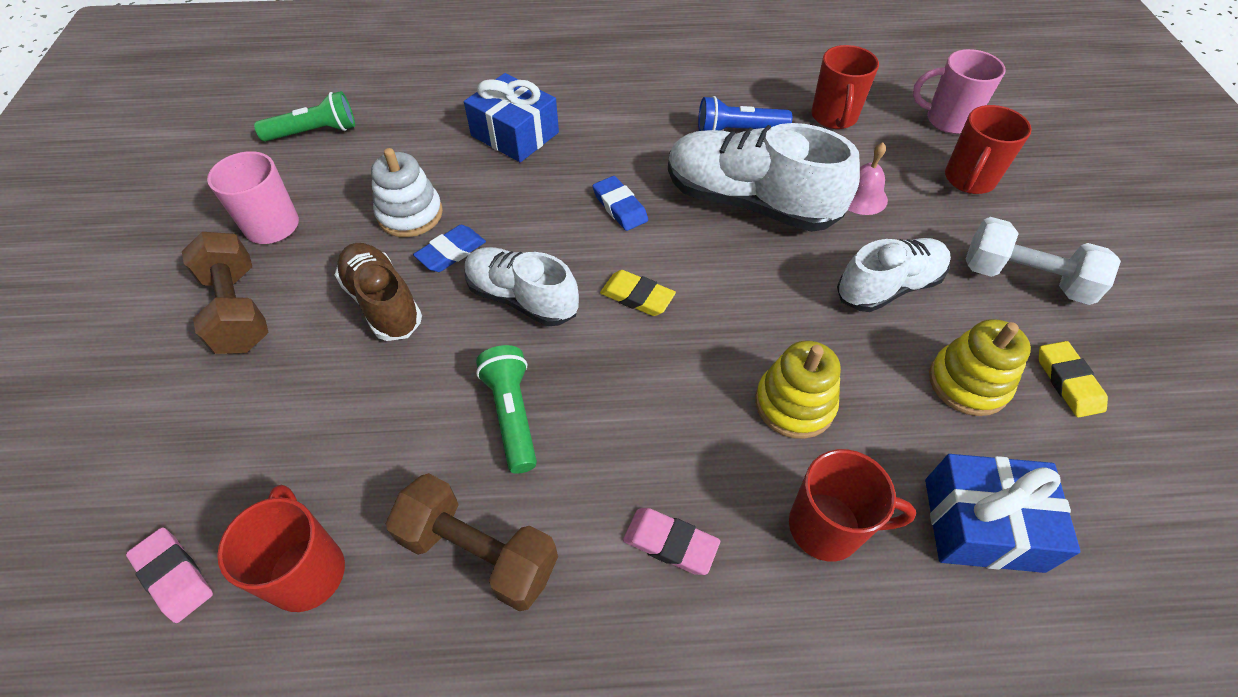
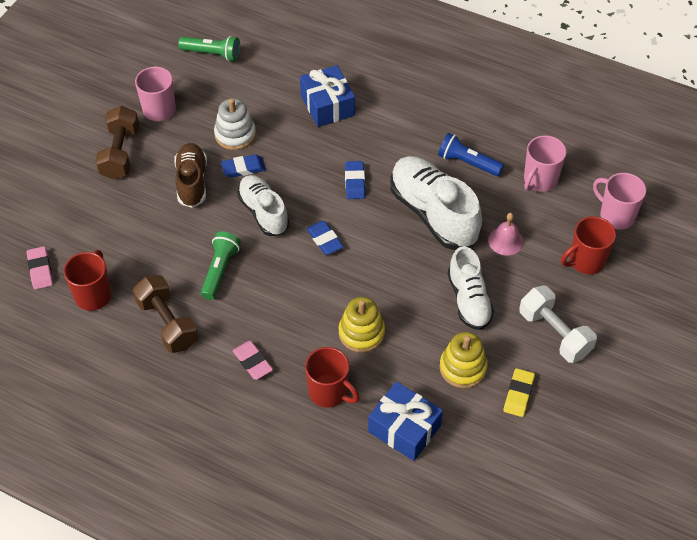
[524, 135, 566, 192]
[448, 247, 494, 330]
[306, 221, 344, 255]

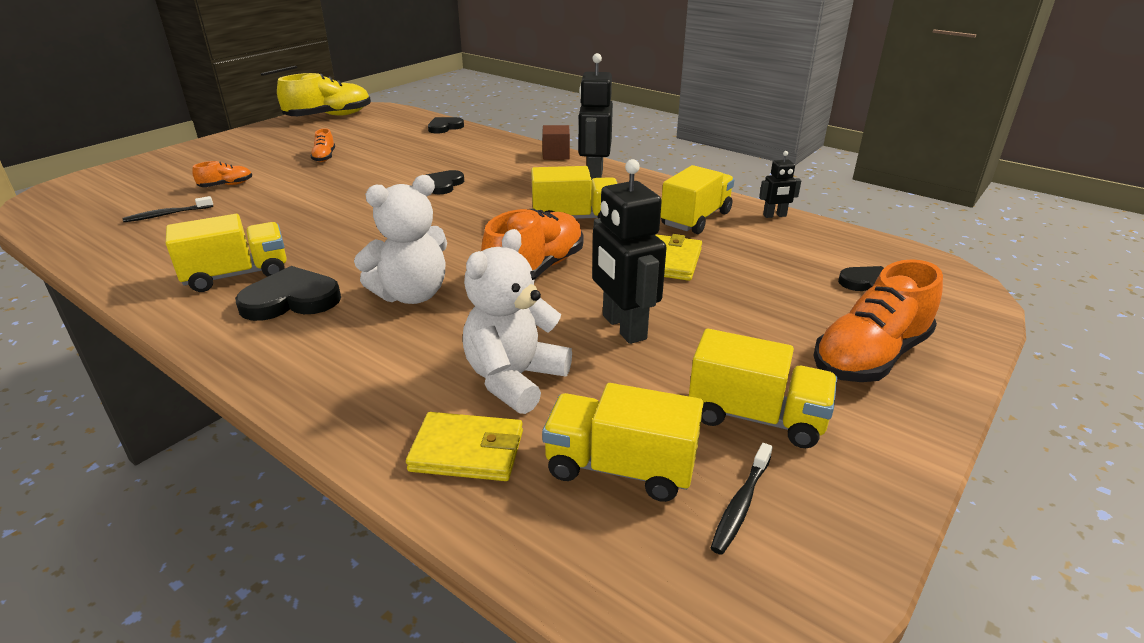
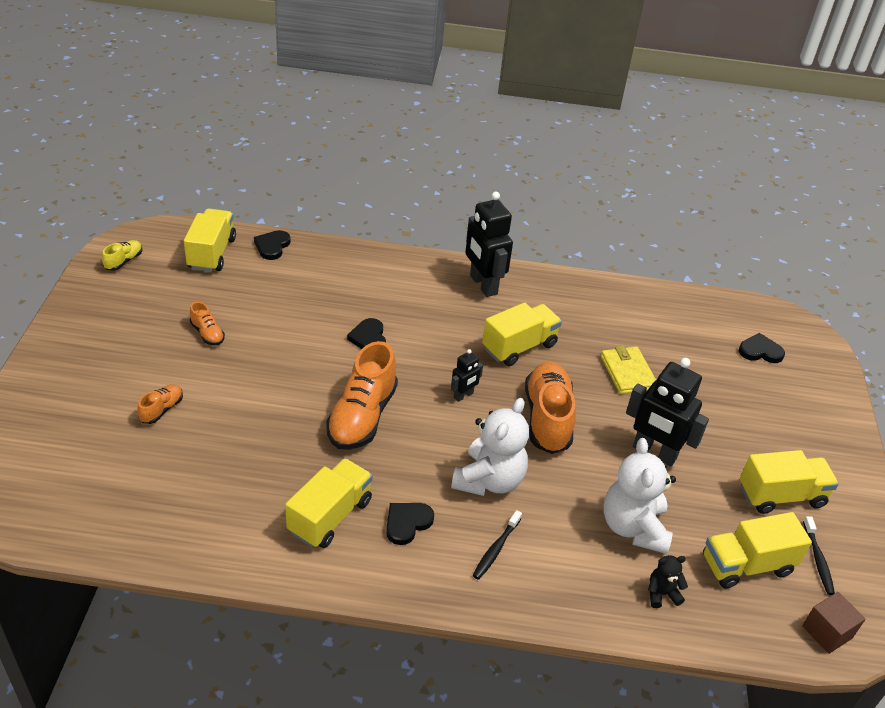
[102, 240, 142, 271]
[802, 592, 866, 654]
[451, 349, 483, 402]
[184, 208, 236, 272]
[473, 510, 522, 580]
[326, 341, 398, 450]
[386, 503, 434, 545]
[648, 555, 688, 608]

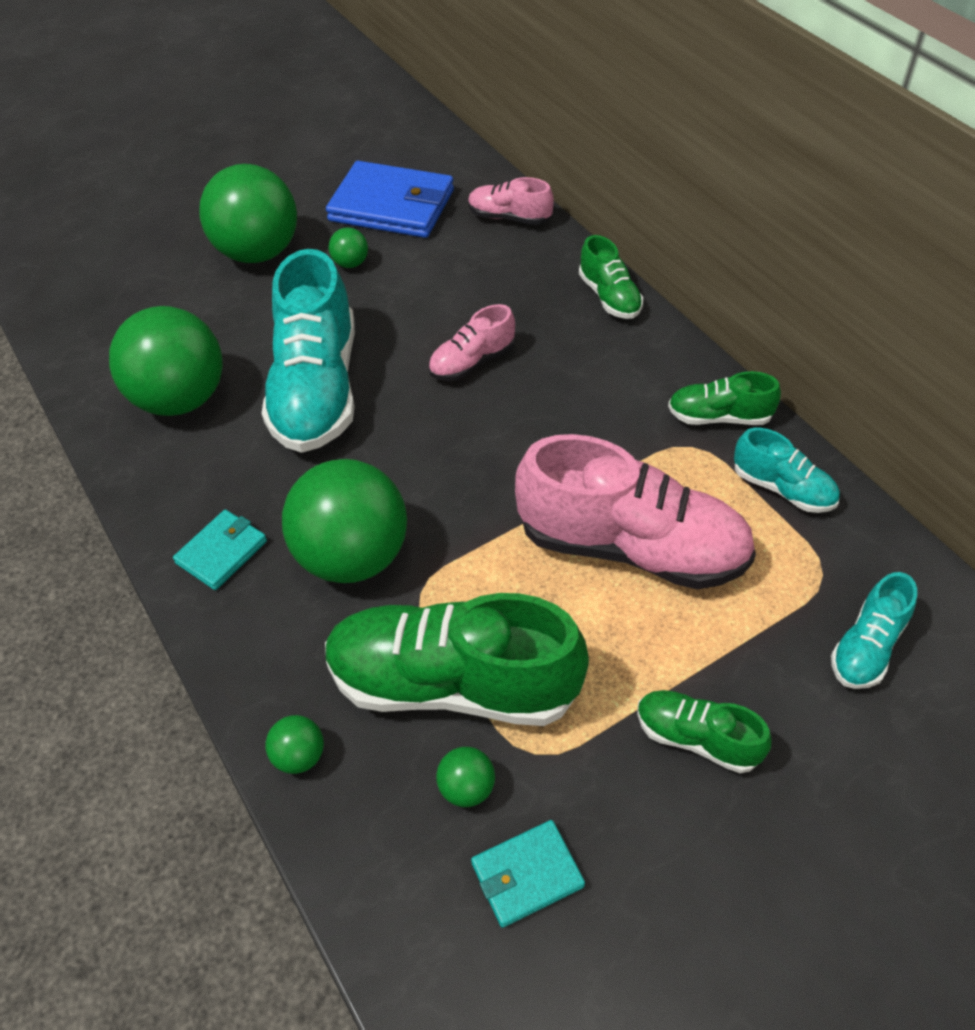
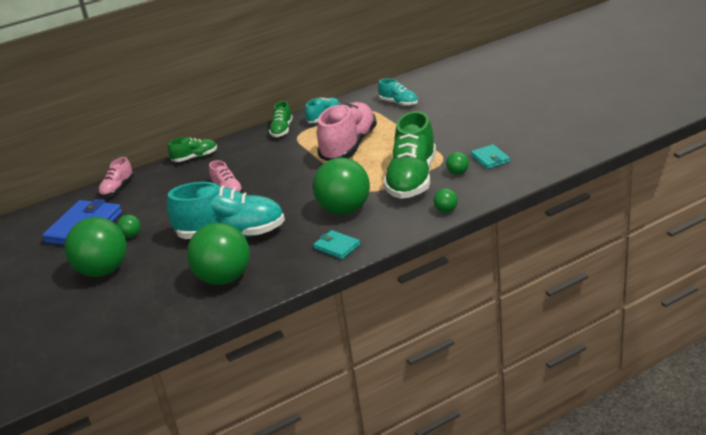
[637, 690, 772, 773] (first image)

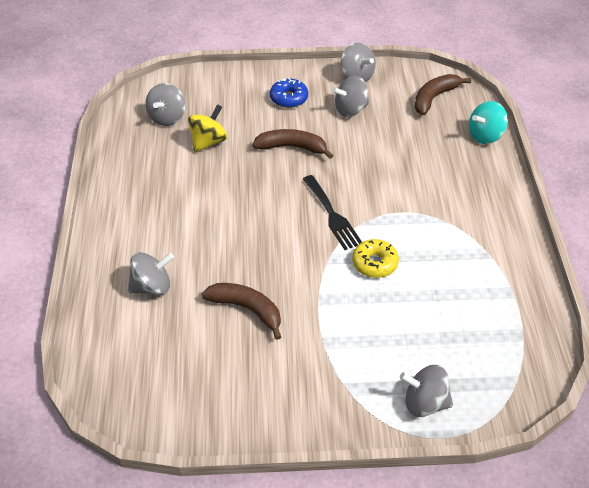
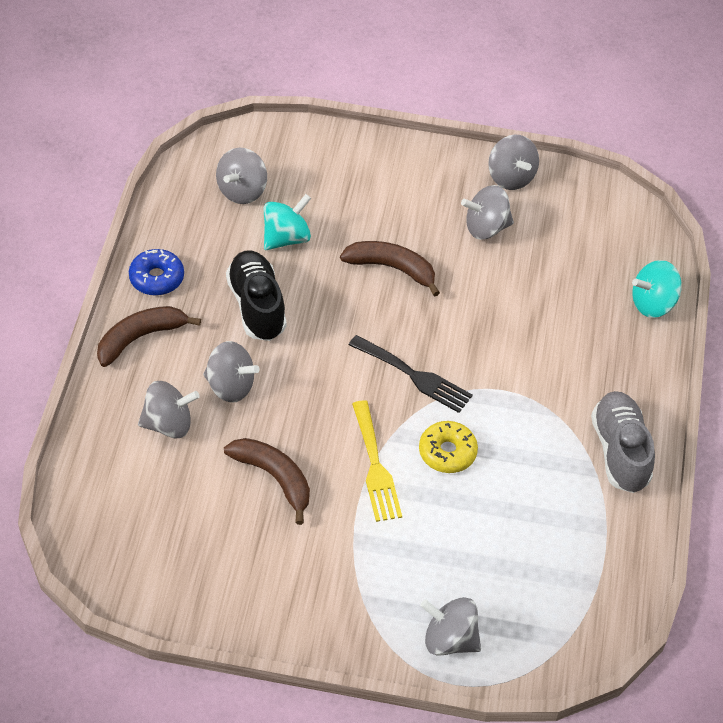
[97, 306, 201, 367]
[129, 249, 184, 296]
[264, 194, 311, 250]
[349, 335, 473, 413]
[226, 251, 287, 341]
[203, 341, 260, 403]
[591, 391, 655, 493]
[352, 400, 402, 522]

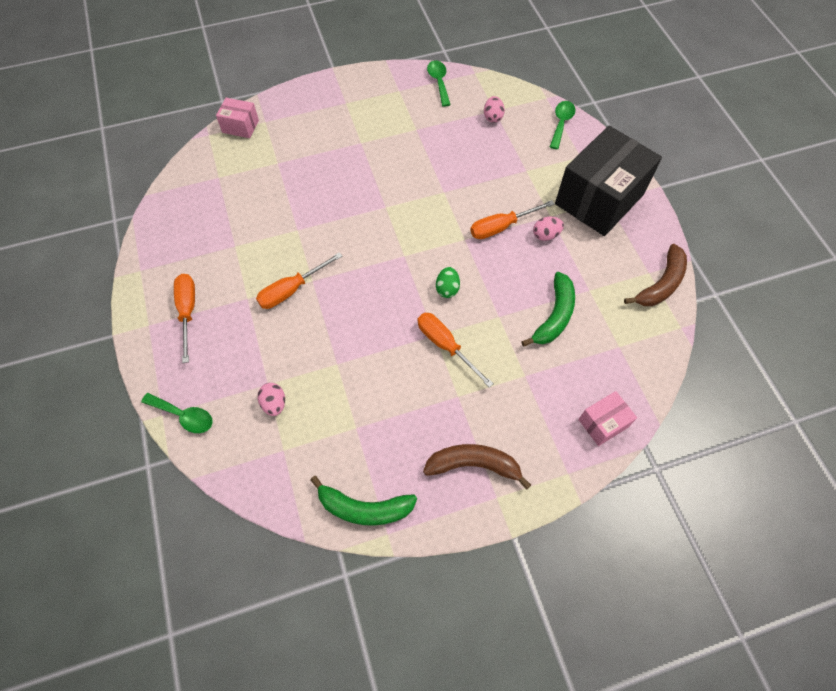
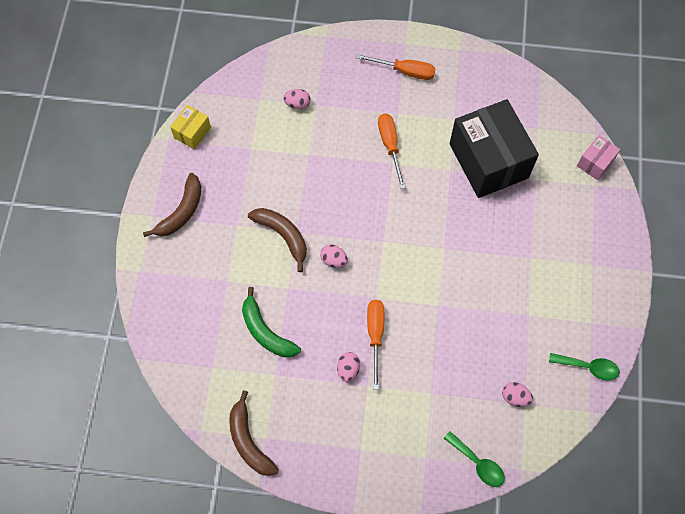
[450, 99, 539, 198]
[320, 244, 348, 268]
[248, 208, 307, 272]
[578, 391, 637, 446] (first image)
[141, 393, 213, 433] (first image)
[170, 105, 211, 149]

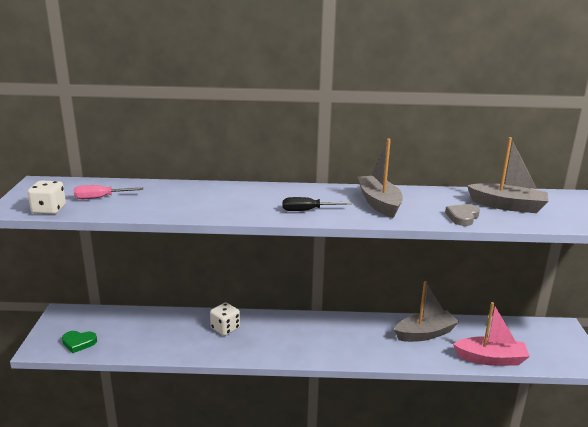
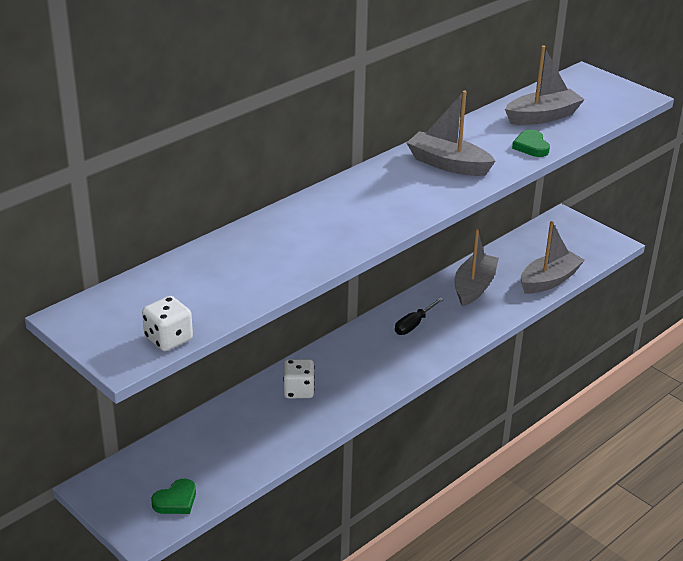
[74, 185, 144, 199] (first image)
[395, 297, 444, 335]
[512, 129, 550, 157]
[521, 221, 585, 293]

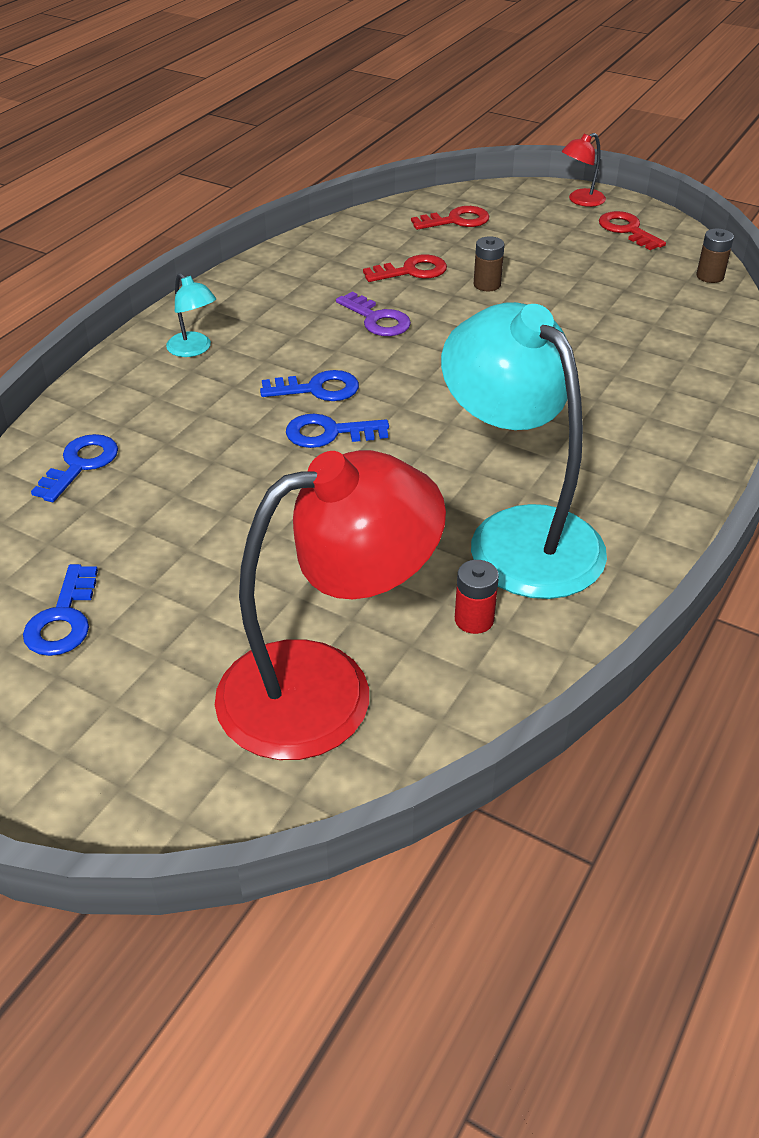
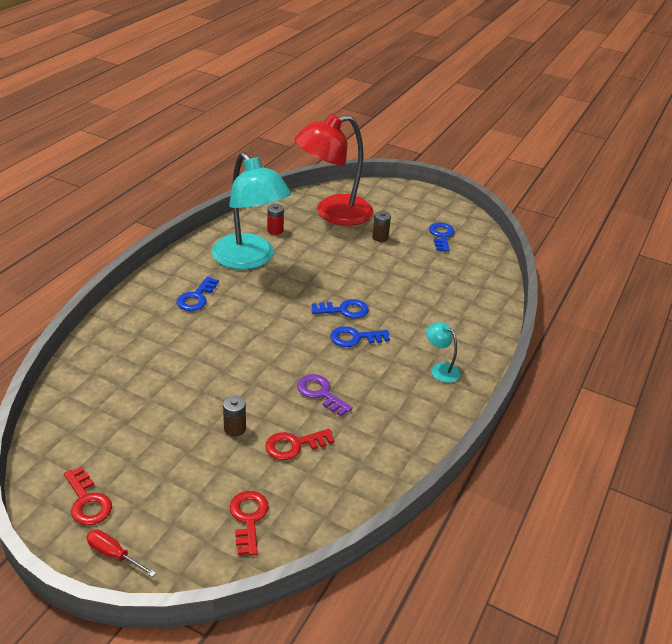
[86, 530, 156, 577]
[230, 491, 269, 556]
[372, 211, 391, 242]
[176, 276, 219, 311]

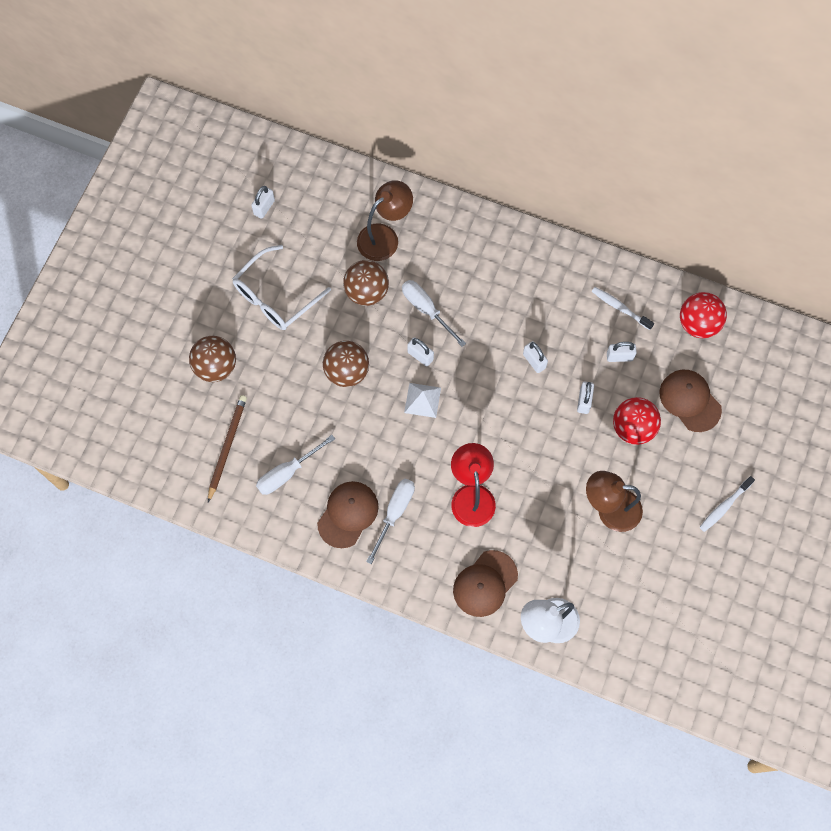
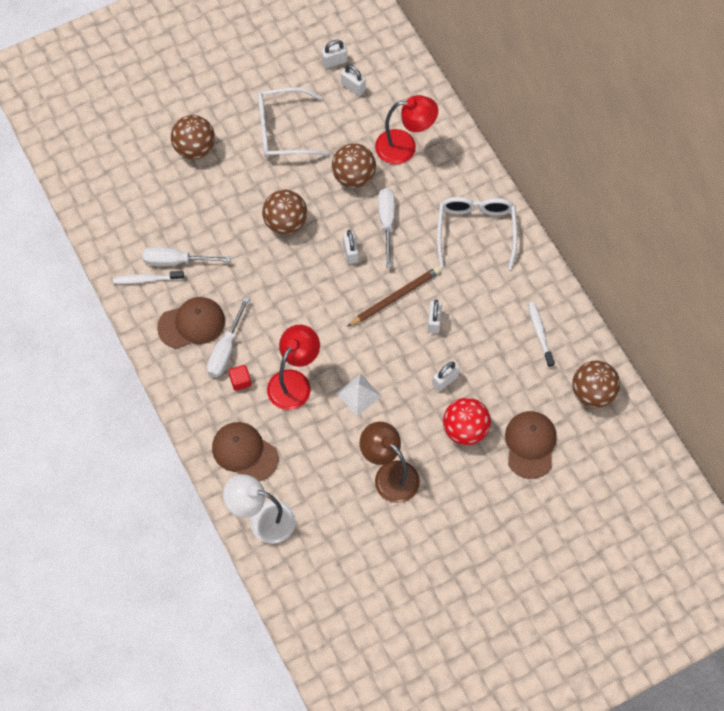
[375, 95, 438, 164]
[572, 360, 620, 408]
[341, 65, 366, 96]
[336, 374, 382, 416]
[347, 267, 440, 327]
[113, 271, 184, 284]
[207, 297, 249, 377]
[212, 422, 278, 481]
[437, 197, 517, 270]
[229, 365, 251, 391]

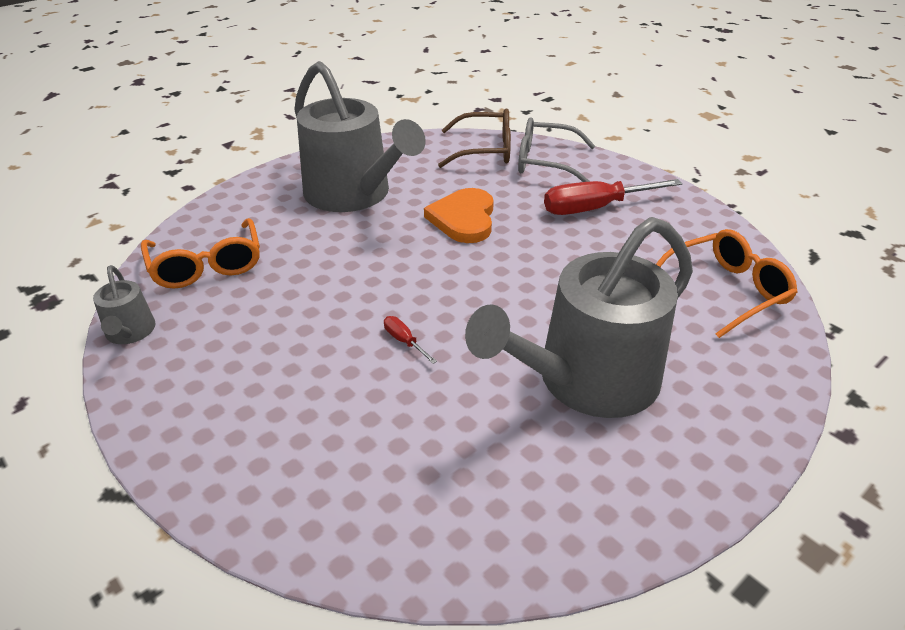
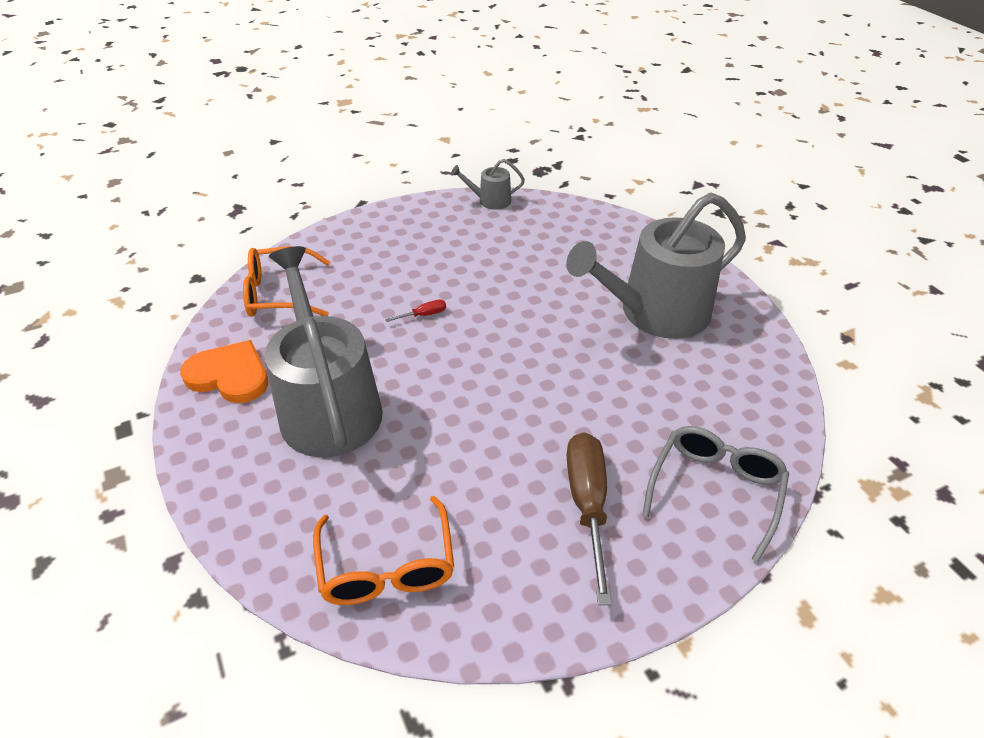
[438, 108, 511, 168] (first image)
[567, 432, 612, 605]
[180, 340, 268, 403]
[243, 246, 330, 317]

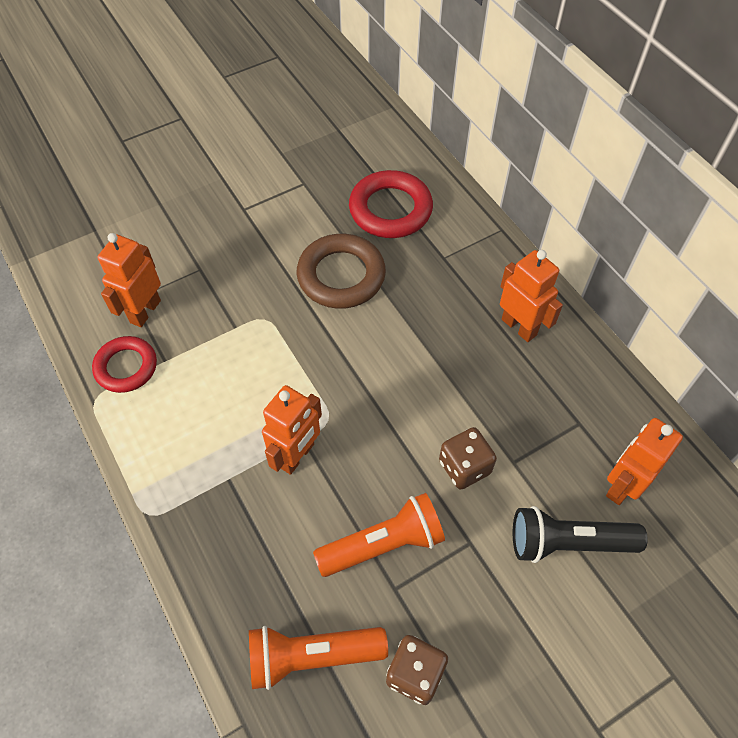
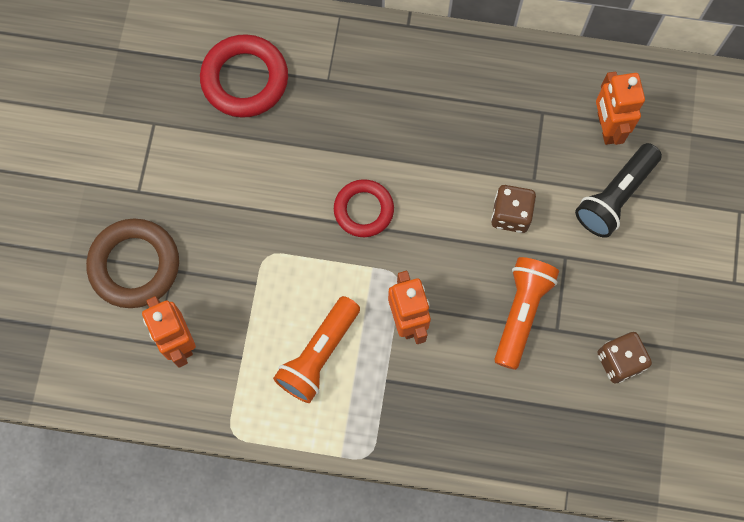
[86, 219, 179, 308]
[500, 250, 563, 342] (first image)
[334, 179, 394, 237]
[273, 296, 360, 403]

